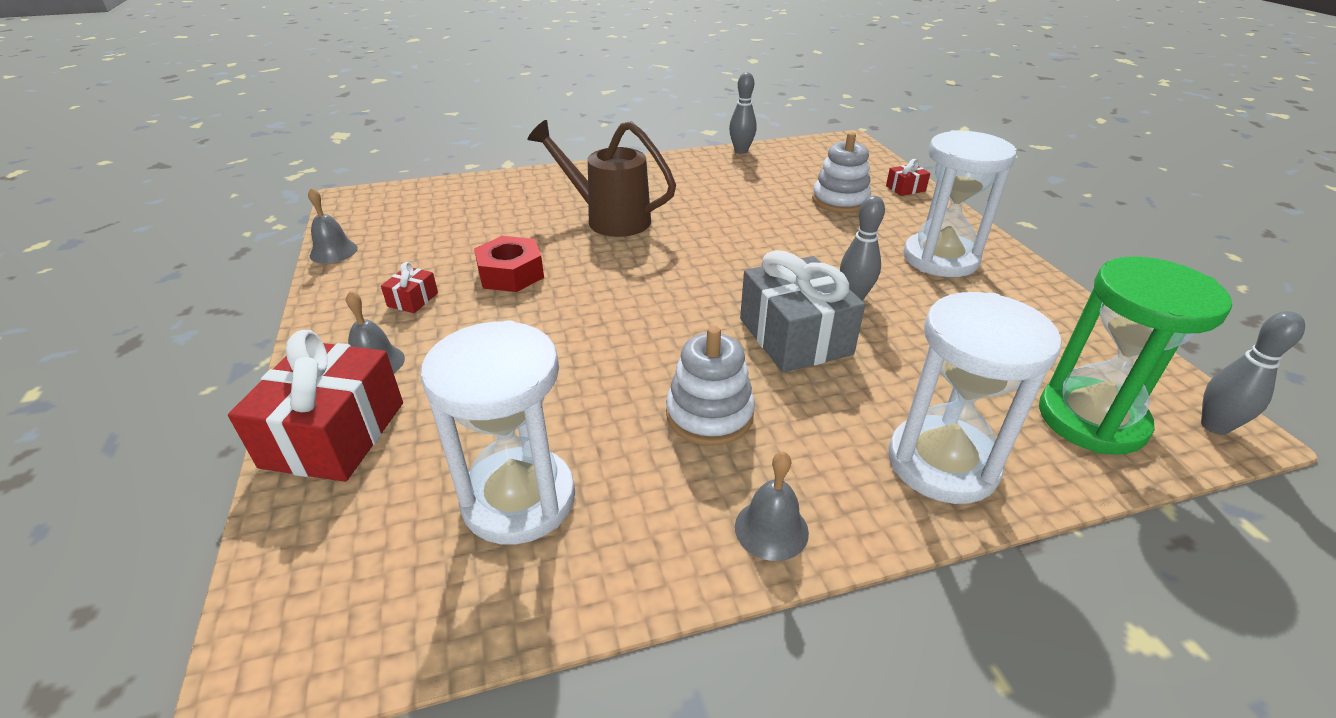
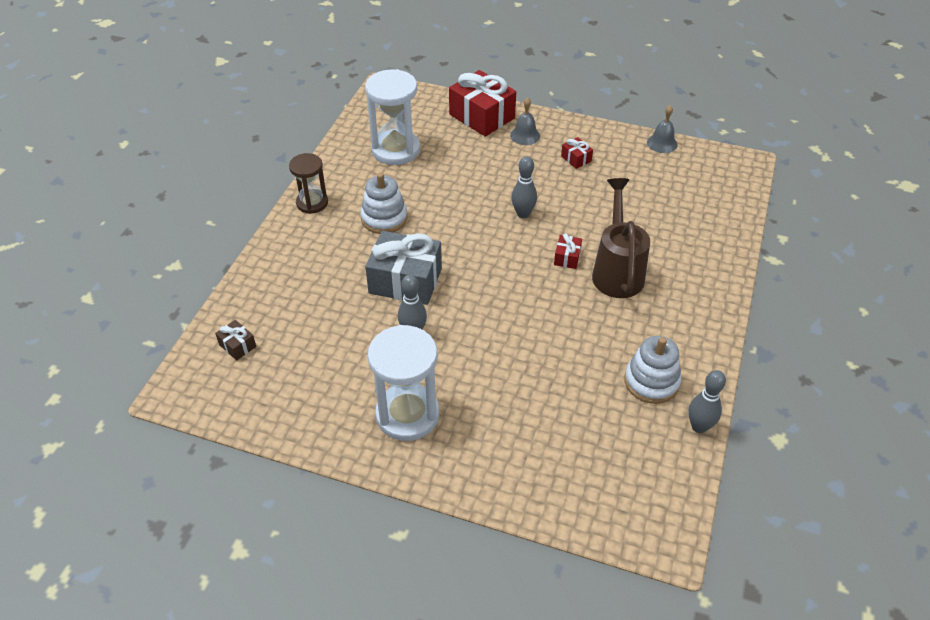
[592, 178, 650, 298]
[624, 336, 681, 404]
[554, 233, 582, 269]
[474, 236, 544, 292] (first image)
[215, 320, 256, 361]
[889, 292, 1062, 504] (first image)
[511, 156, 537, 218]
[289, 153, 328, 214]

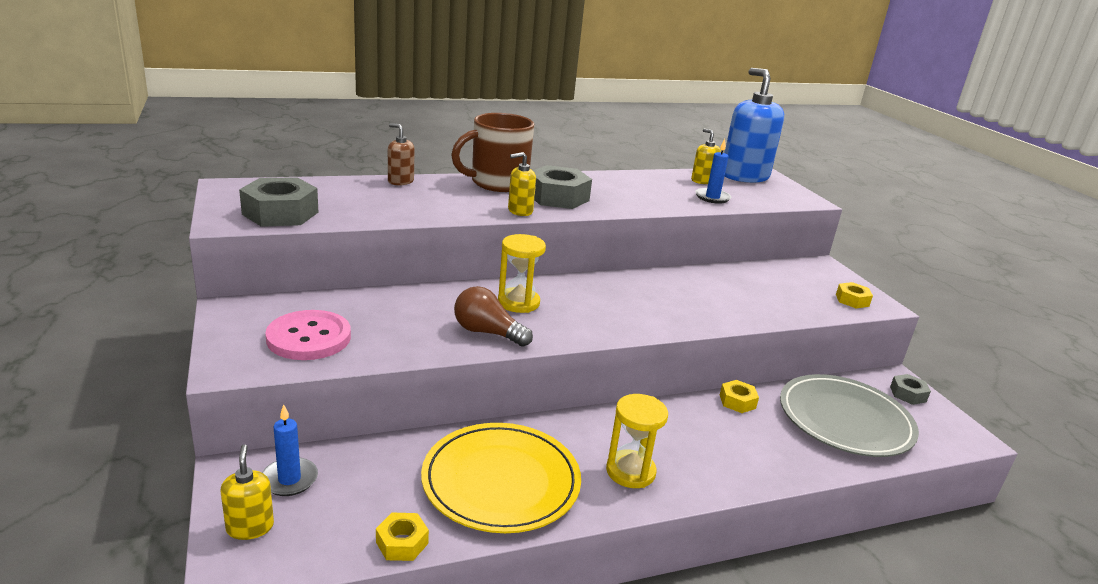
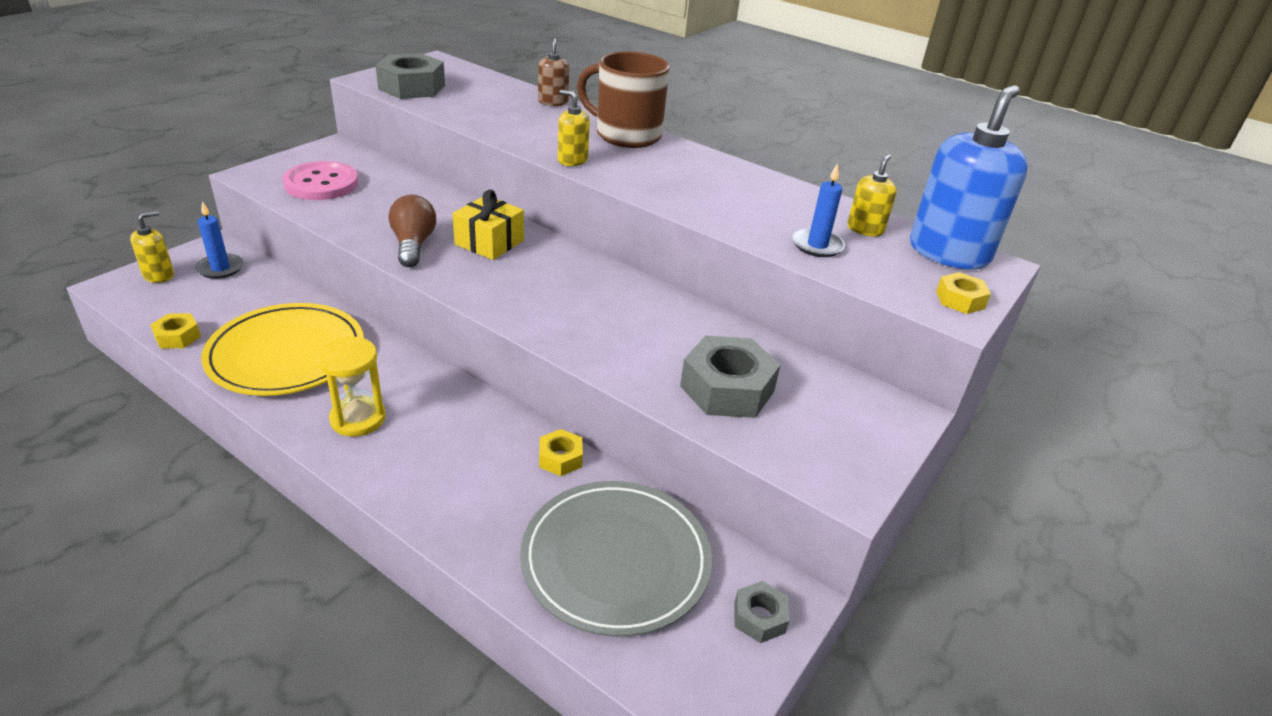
[680, 336, 780, 418]
[453, 190, 524, 260]
[936, 272, 991, 314]

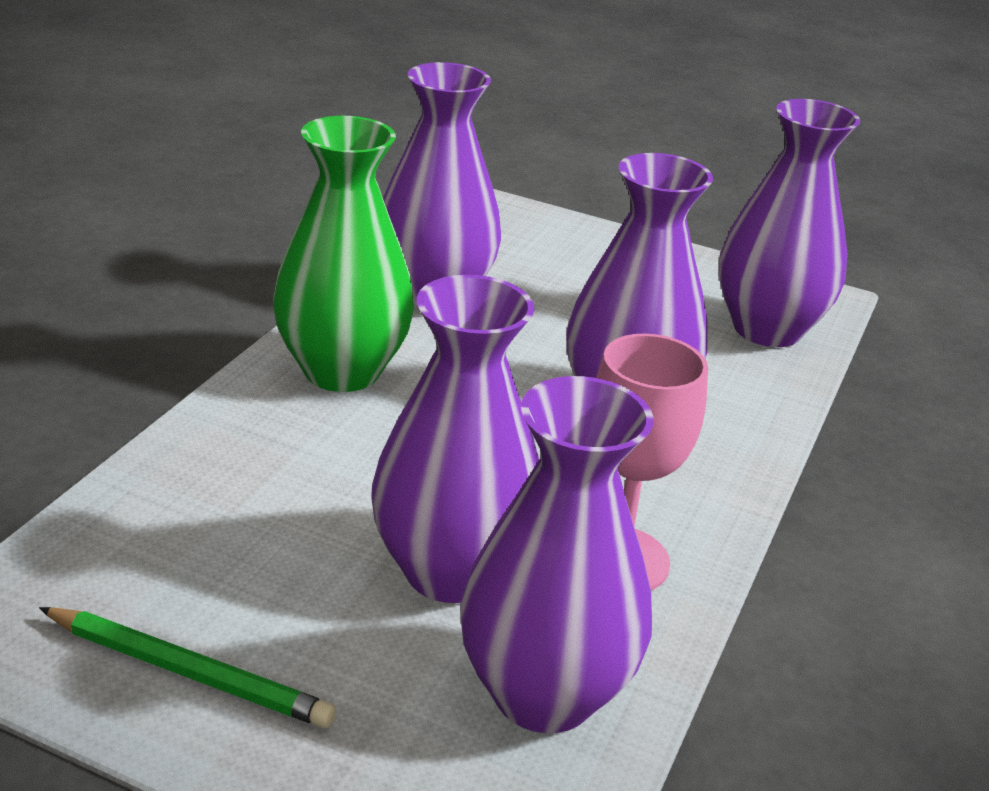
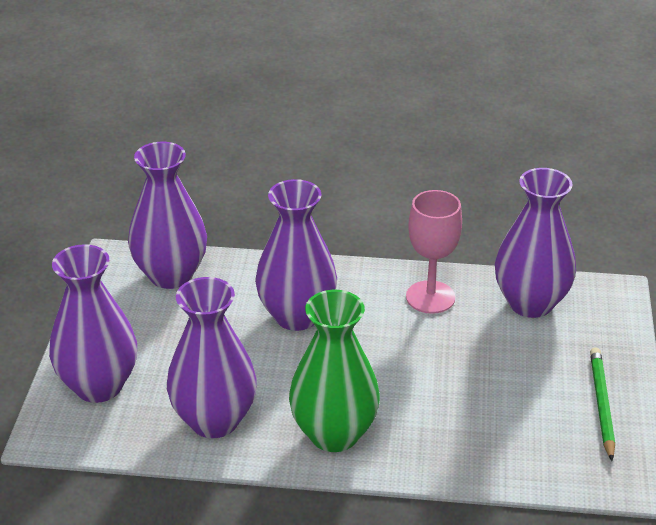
[49, 244, 137, 403]

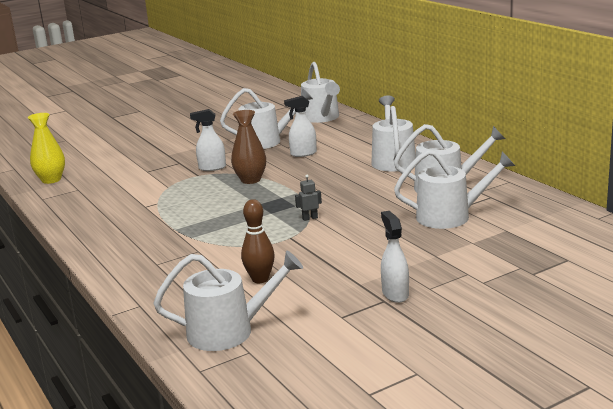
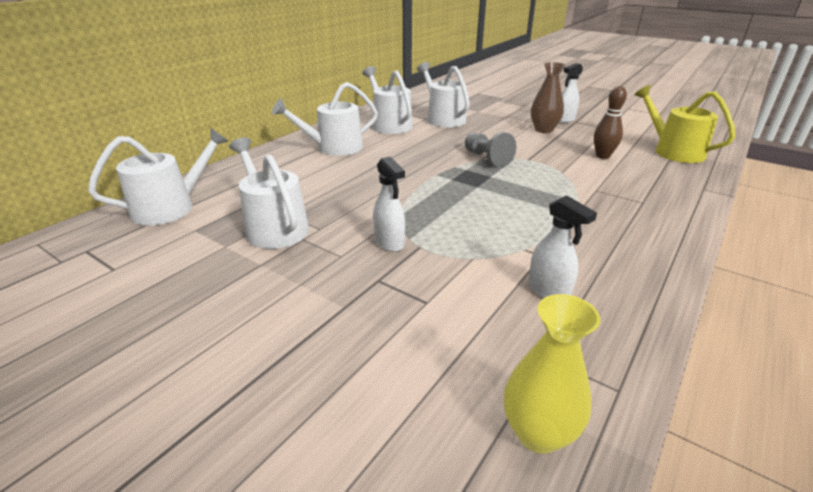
[528, 195, 597, 298]
[531, 62, 566, 133]
[465, 132, 516, 167]
[634, 85, 736, 163]

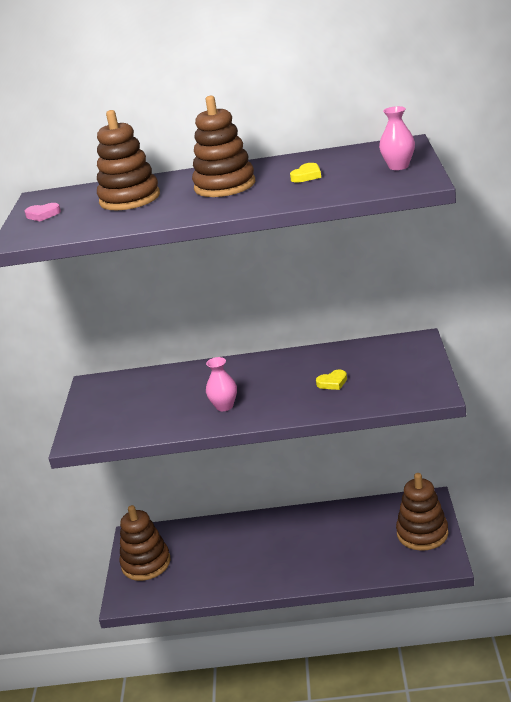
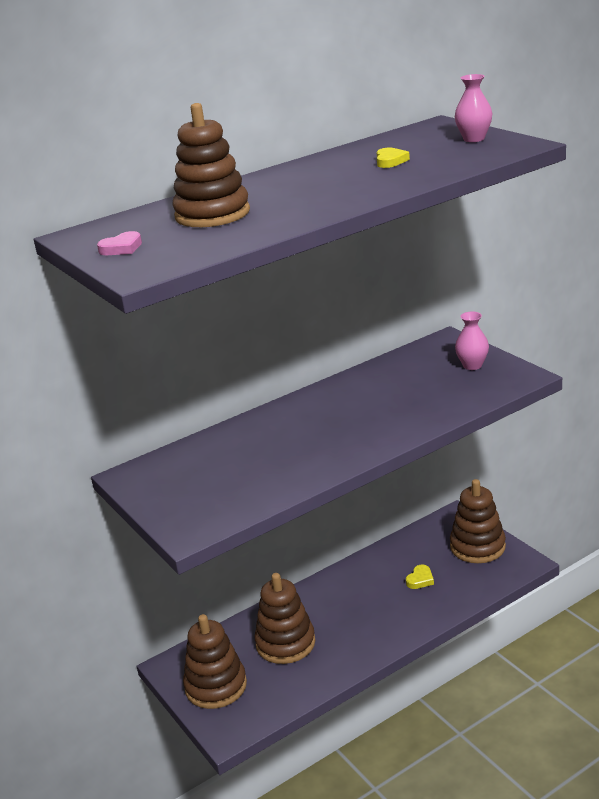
[254, 573, 315, 664]
[455, 312, 489, 370]
[406, 565, 434, 589]

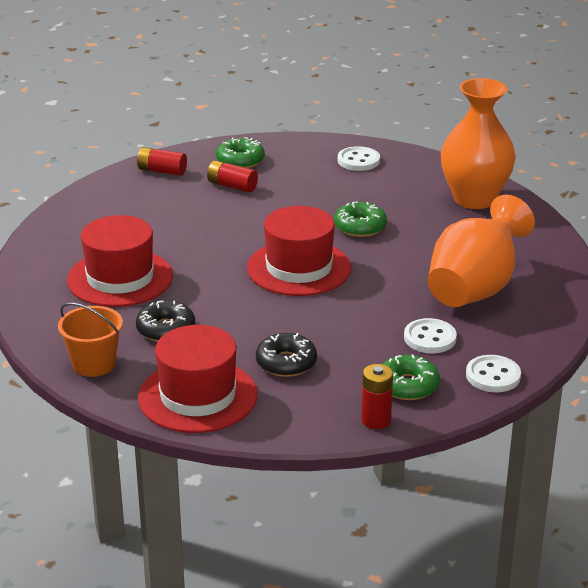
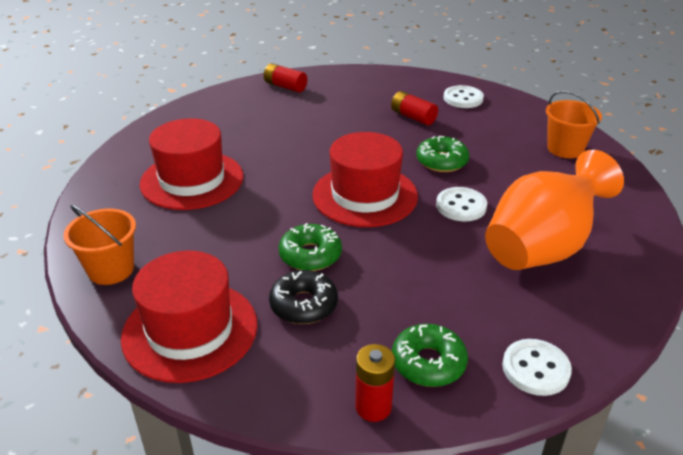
[546, 91, 602, 158]
[279, 223, 342, 271]
[391, 91, 438, 125]
[136, 300, 195, 342] (first image)
[436, 187, 487, 221]

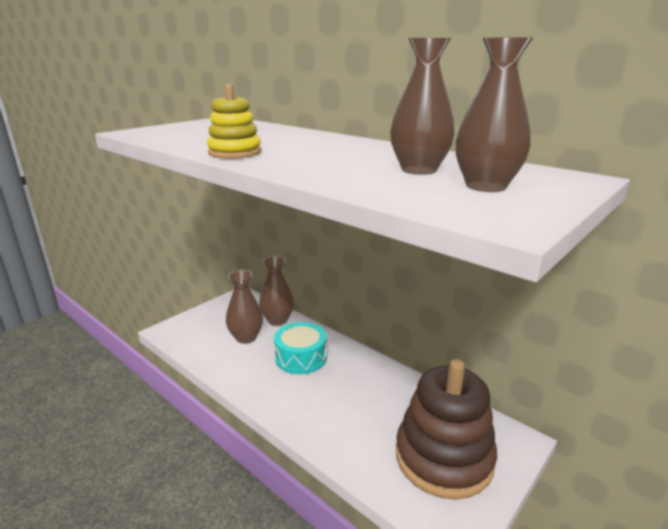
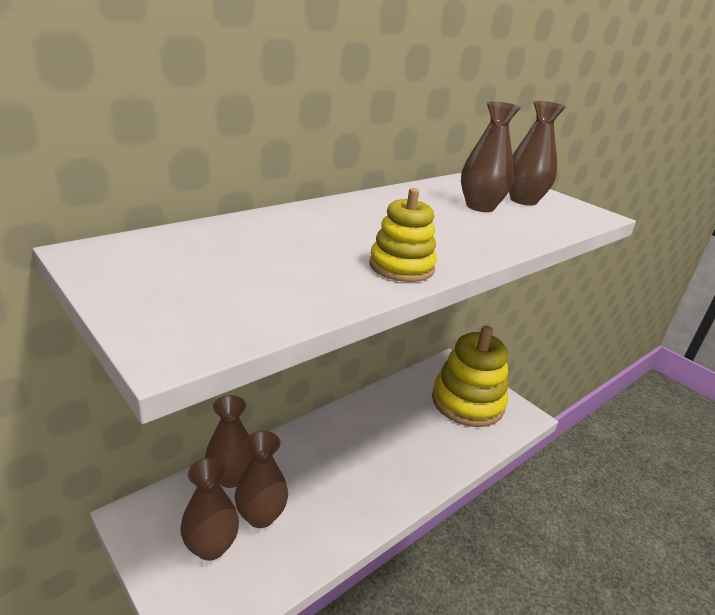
[274, 322, 327, 374] (first image)
[432, 326, 508, 427]
[180, 458, 239, 561]

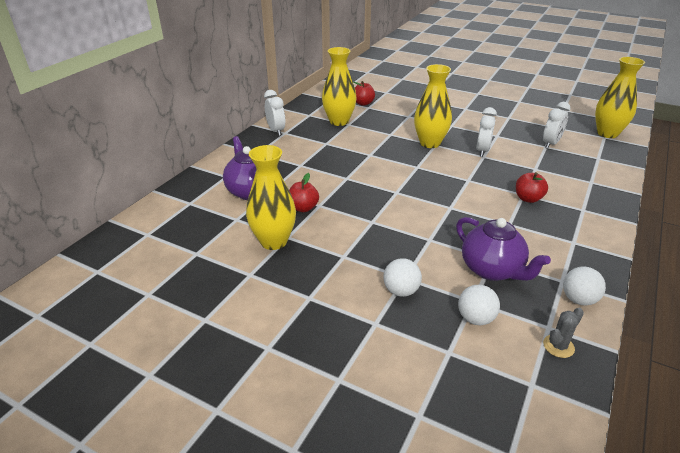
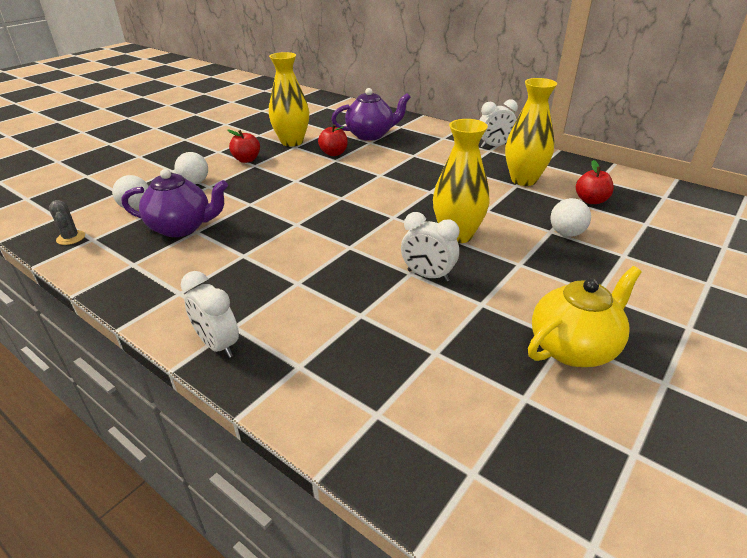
[595, 57, 645, 138] (first image)
[181, 271, 239, 358]
[227, 130, 260, 163]
[122, 169, 228, 237]
[550, 198, 591, 237]
[528, 266, 641, 367]

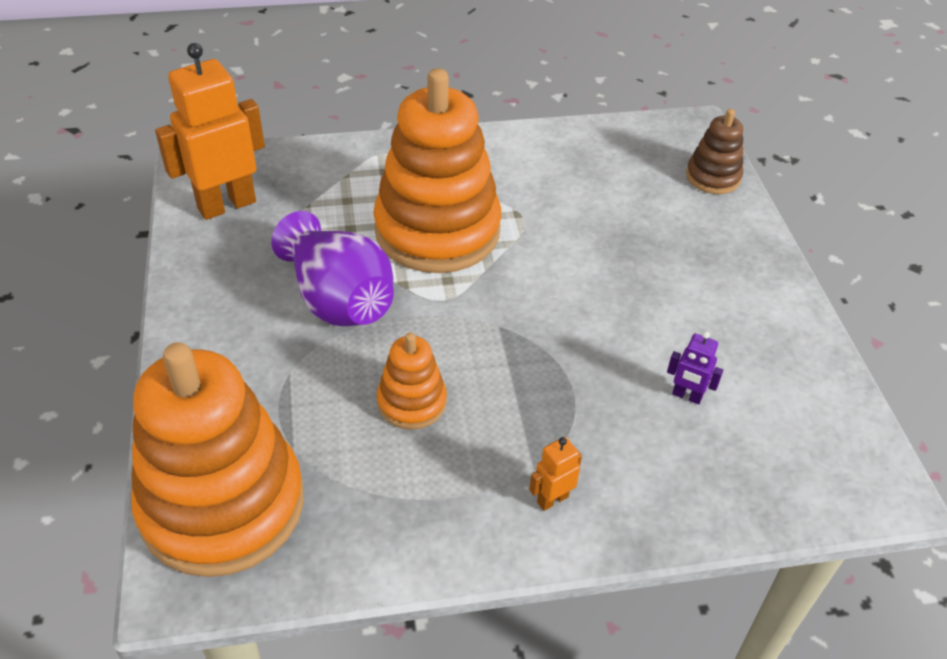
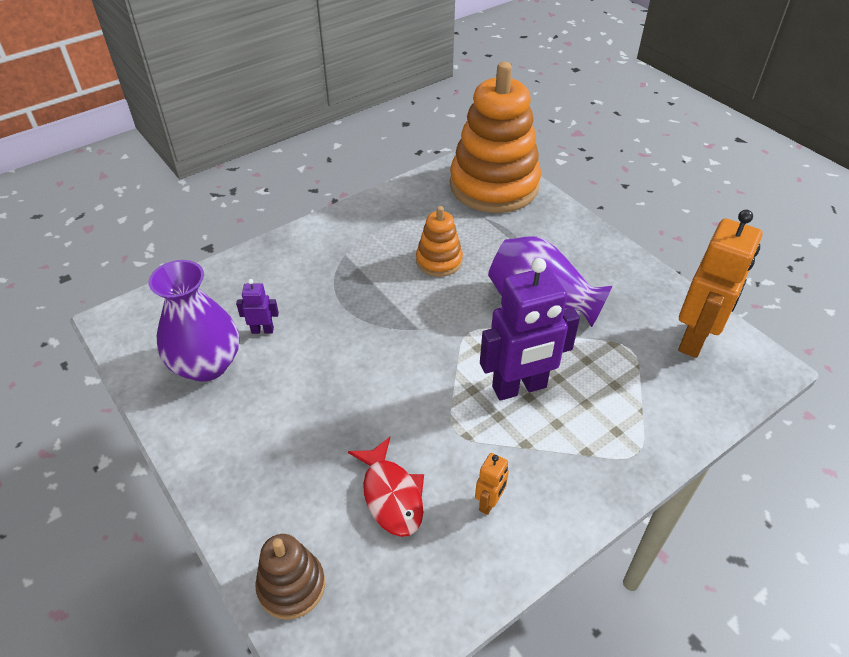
[480, 258, 580, 401]
[475, 453, 509, 515]
[149, 260, 239, 382]
[348, 437, 424, 537]

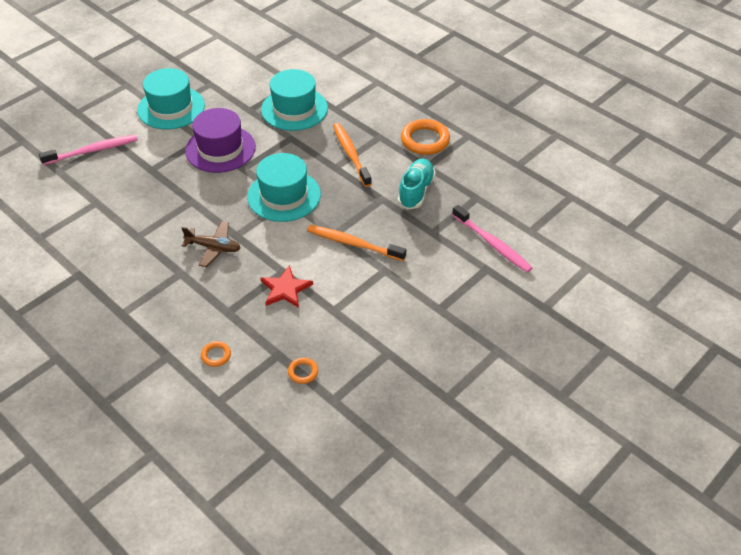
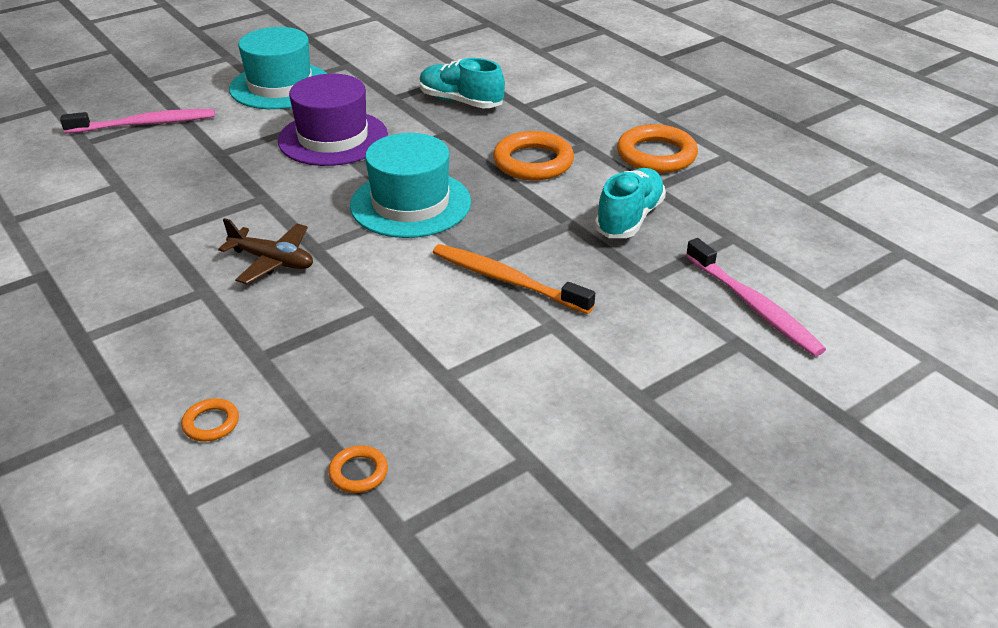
[419, 58, 505, 108]
[493, 131, 574, 181]
[260, 265, 313, 308] (first image)

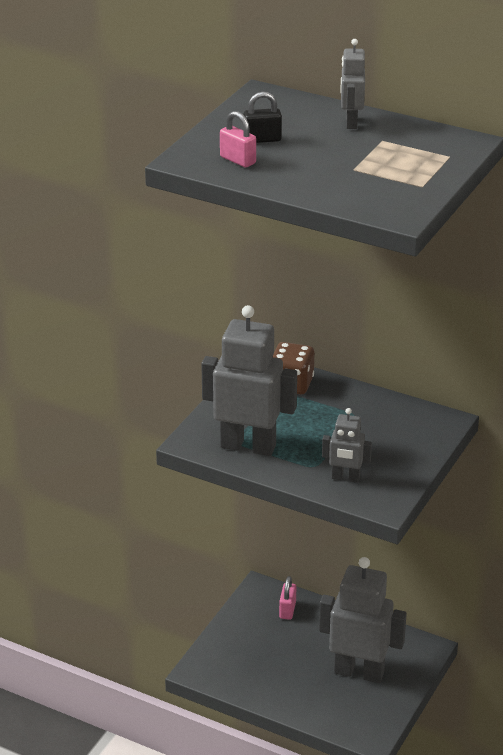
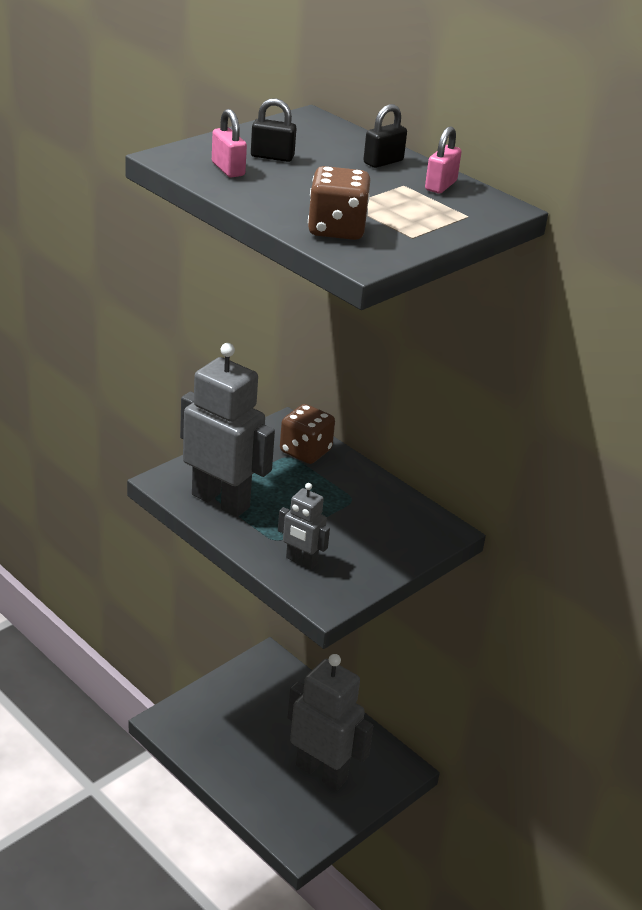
[363, 104, 407, 168]
[425, 126, 461, 193]
[308, 166, 370, 240]

